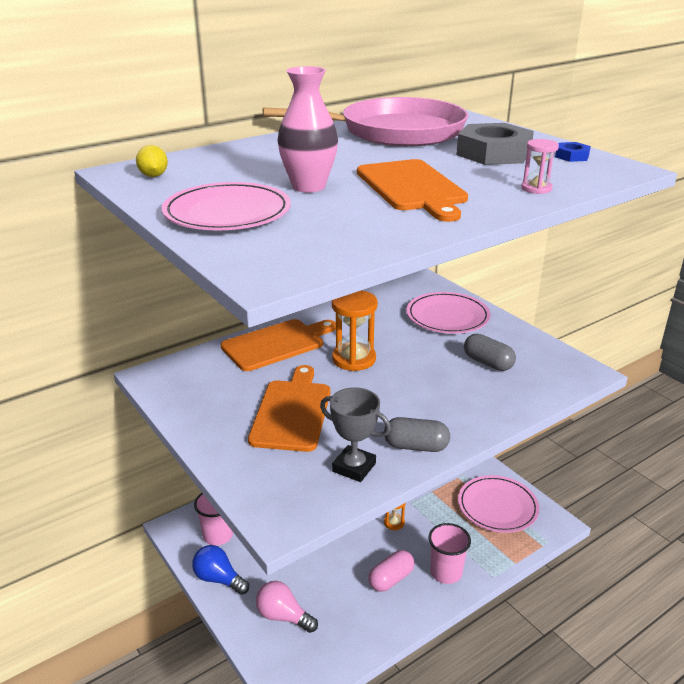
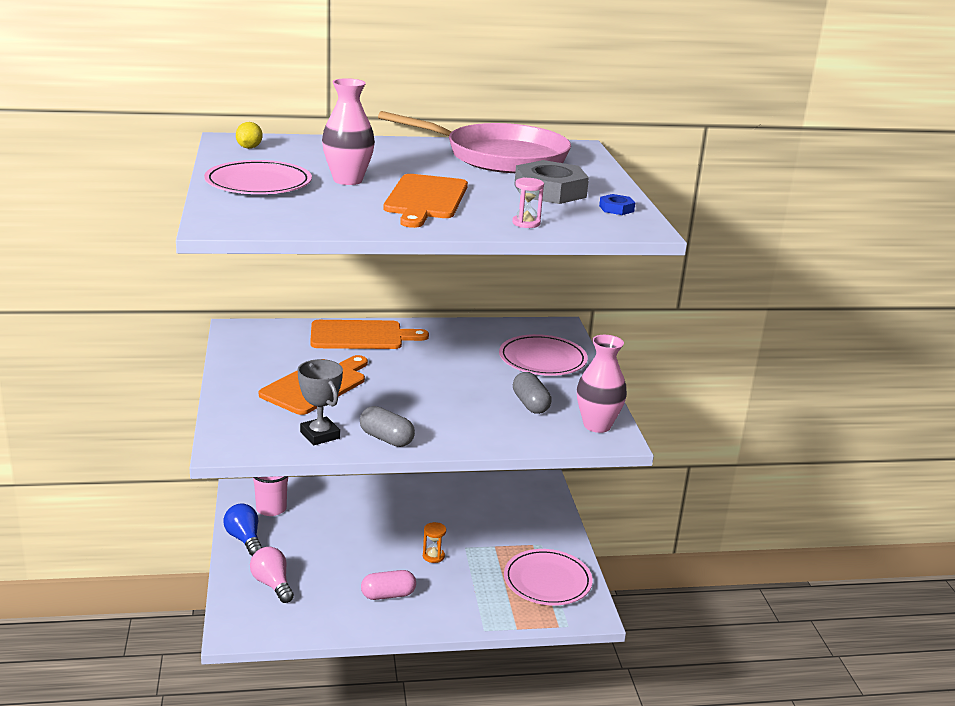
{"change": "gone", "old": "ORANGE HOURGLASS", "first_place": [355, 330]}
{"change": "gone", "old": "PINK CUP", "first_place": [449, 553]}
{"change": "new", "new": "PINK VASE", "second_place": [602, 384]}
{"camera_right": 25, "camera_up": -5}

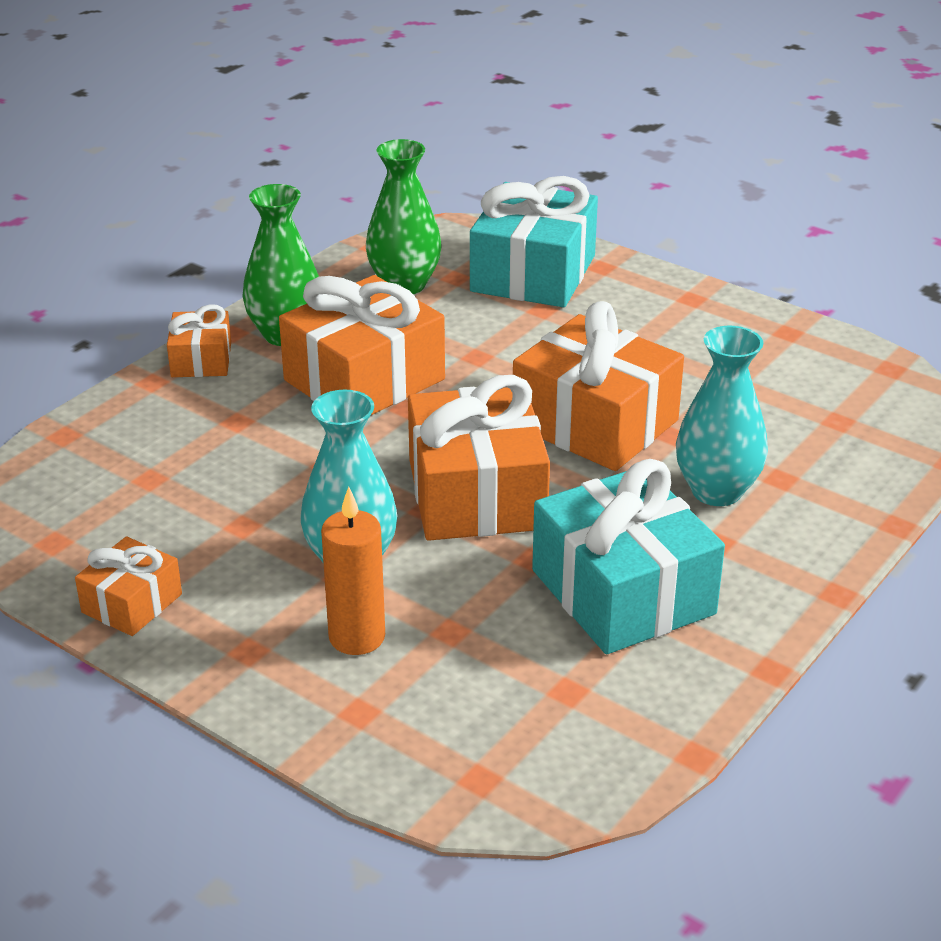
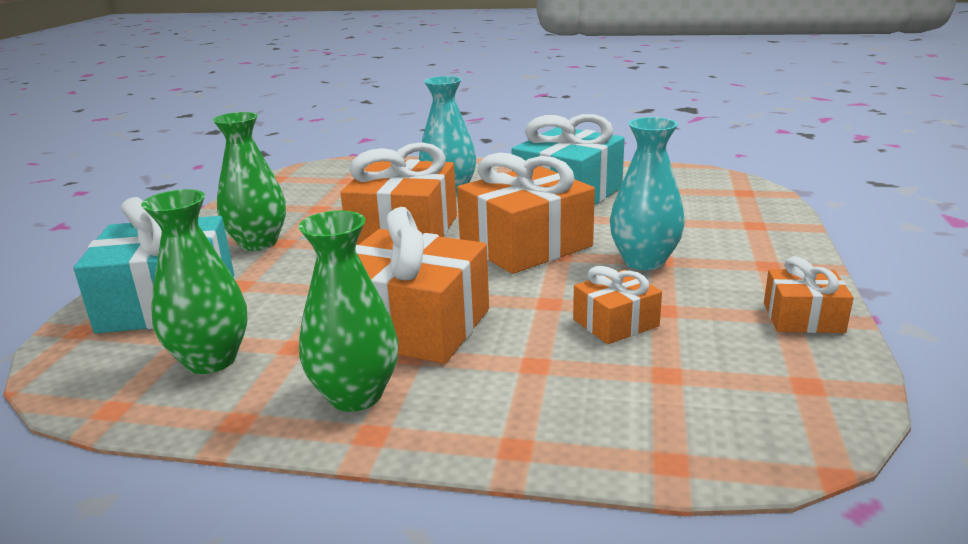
{"change": "shifted", "old": "ORANGE GIFT", "first_place": [199, 340], "second_place": [617, 305]}
{"change": "gone", "old": "ORANGE CANDLE", "first_place": [353, 571]}
{"change": "new", "new": "GREEN VASE", "second_place": [249, 181]}
{"camera_right": -115, "camera_up": -10}

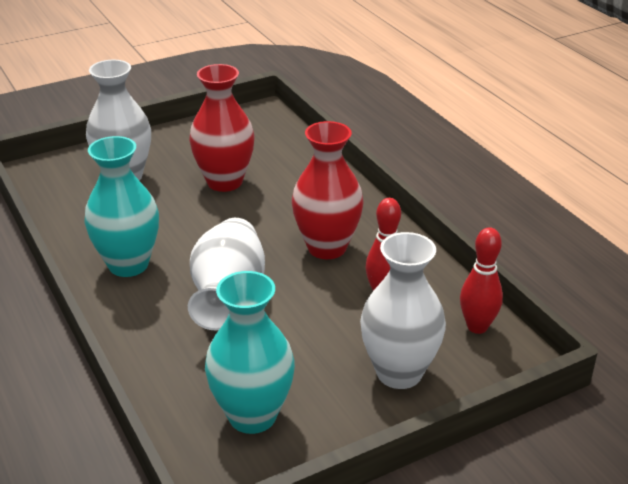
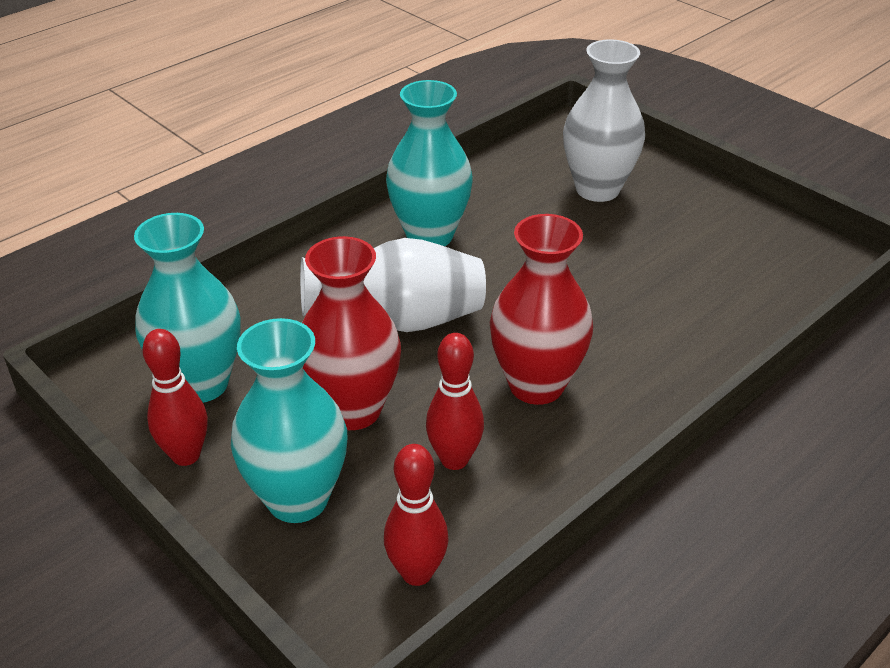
{"change": "shifted", "old": "RED VASE", "first_place": [222, 128], "second_place": [351, 333]}
{"change": "repainted", "old": "WHITE VASE", "new": "TURQUOISE VASE", "first_place": [403, 310], "second_place": [289, 420]}
{"change": "new", "new": "RED BOWLING PIN", "second_place": [175, 397]}
{"camera_right": 75, "camera_up": 5}

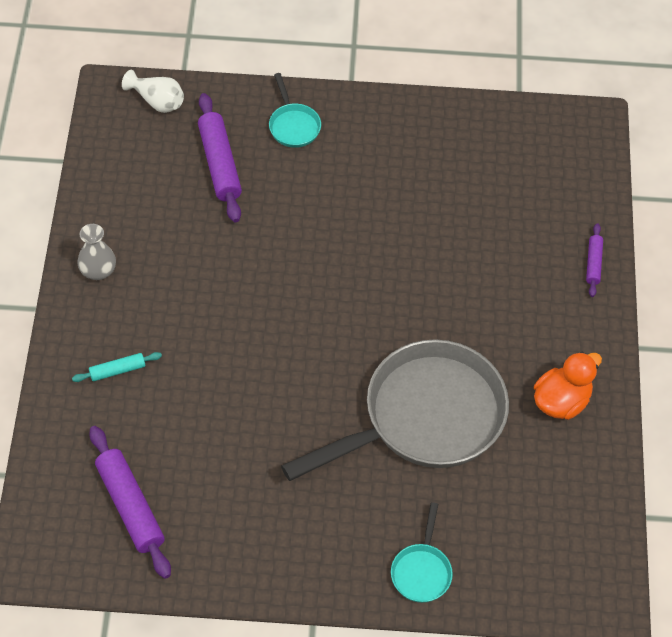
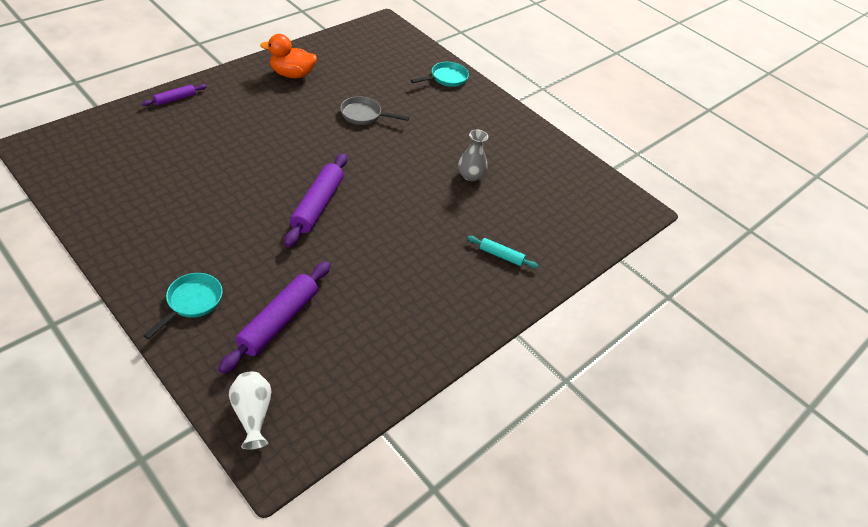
{"change": "shifted", "old": "GREY VASE", "first_place": [97, 252], "second_place": [473, 155]}
{"change": "scaled", "old": "GREY PAN", "first_place": [395, 410], "second_place": [374, 110], "factor": 0.41}
{"change": "shifted", "old": "PURPLE ROLLING PIN", "first_place": [130, 502], "second_place": [315, 200]}
{"camera_right": -140, "camera_up": -10}

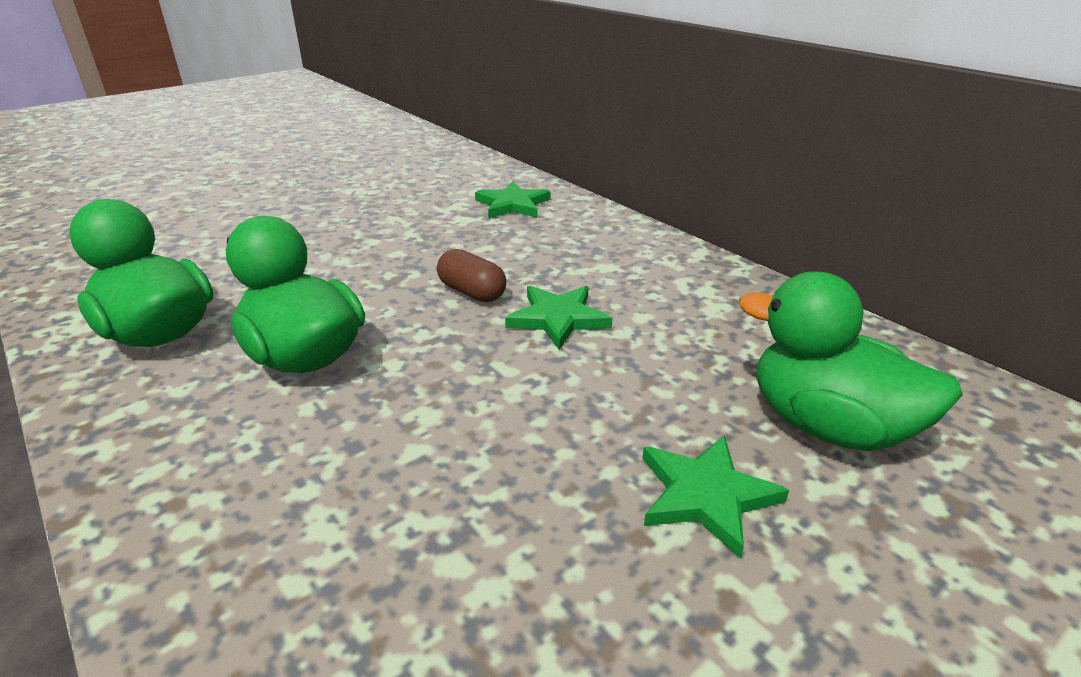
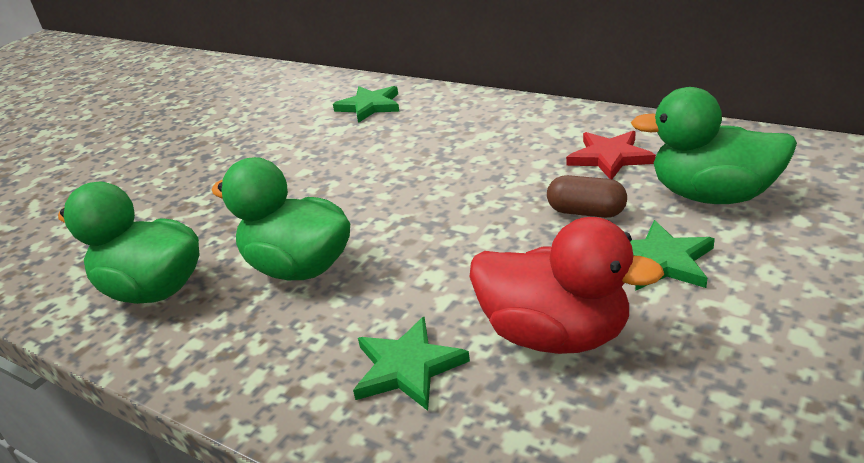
{"change": "shifted", "old": "BROWN CAPSULE", "first_place": [471, 275], "second_place": [587, 196]}
{"change": "shifted", "old": "GREEN STAR", "first_place": [558, 318], "second_place": [411, 364]}
{"change": "new", "new": "RED STAR", "second_place": [611, 155]}
{"change": "new", "new": "RED DUCK", "second_place": [566, 285]}
{"camera_right": -15, "camera_up": 0}

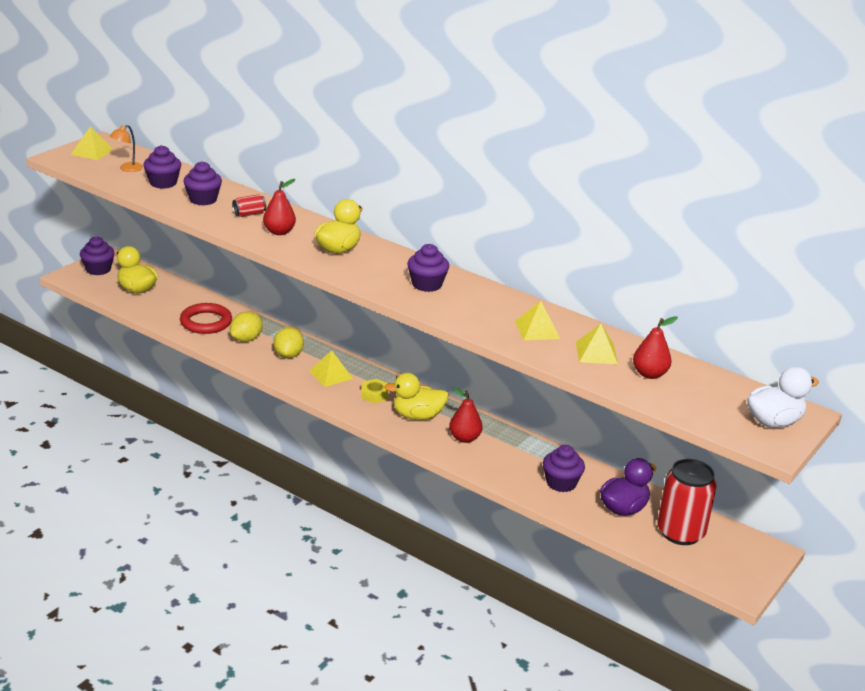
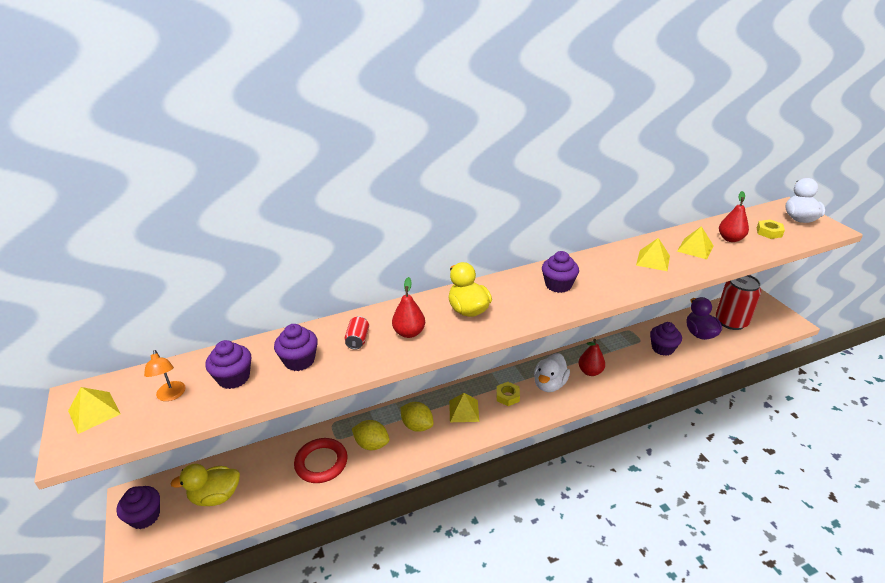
{"change": "rotated", "old": "YELLOW LEMON", "first_place": [246, 326], "second_place": [371, 435], "degrees": -45}
{"change": "repainted", "old": "YELLOW DUCK", "new": "WHITE DUCK", "first_place": [416, 396], "second_place": [552, 372]}
{"change": "new", "new": "YELLOW NUT", "second_place": [771, 229]}
{"camera_right": -55, "camera_up": 5}

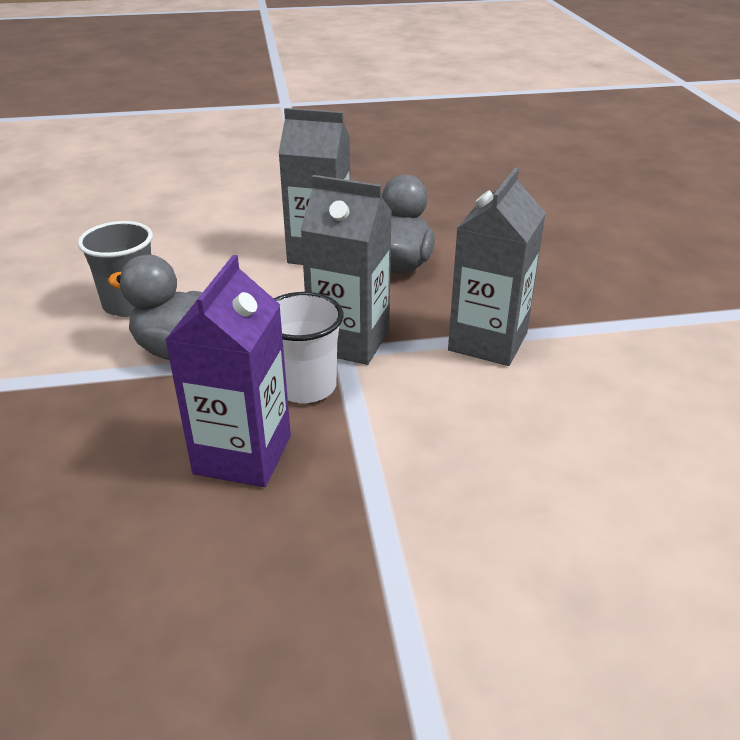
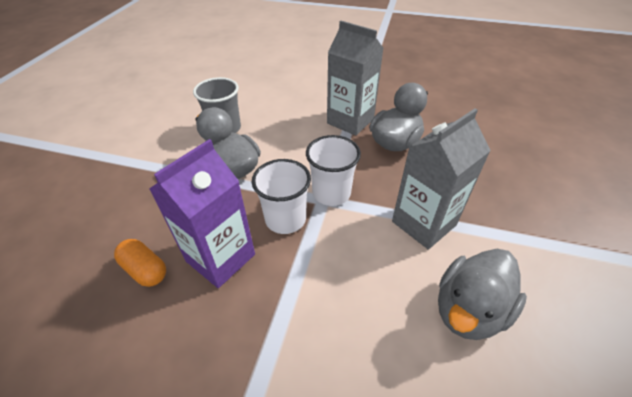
{"change": "swapped", "old": "GREY CARTON", "new": "WHITE CUP", "first_place": [346, 270], "second_place": [333, 170]}
{"change": "new", "new": "ORANGE CAPSULE", "second_place": [140, 263]}
{"change": "new", "new": "GREY DUCK", "second_place": [482, 294]}
{"camera_right": 25, "camera_up": 10}

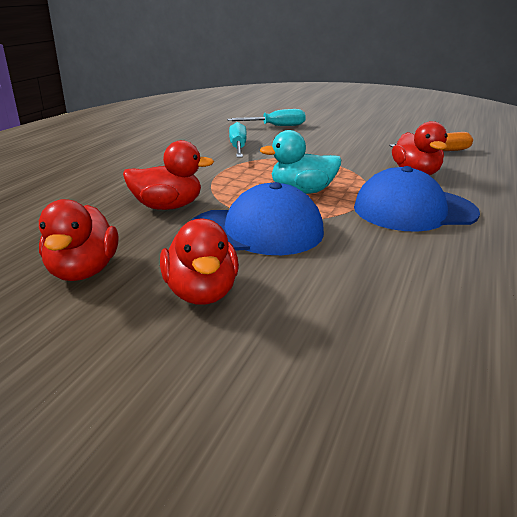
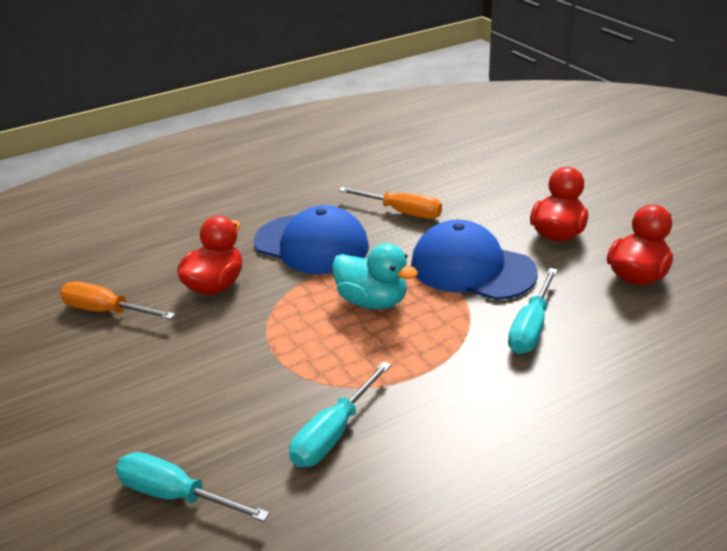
{"change": "swapped", "old": "RED DUCK", "new": "TURQUOISE SCREWDRIVER", "first_place": [168, 175], "second_place": [533, 311]}
{"change": "new", "new": "ORANGE SCREWDRIVER", "second_place": [390, 203]}
{"camera_right": -140, "camera_up": 5}

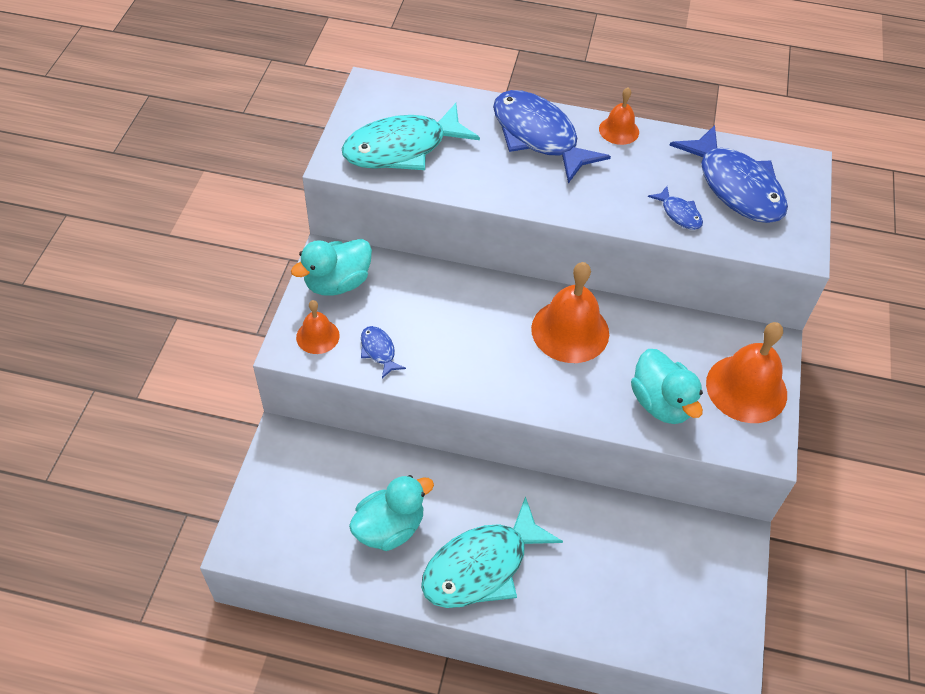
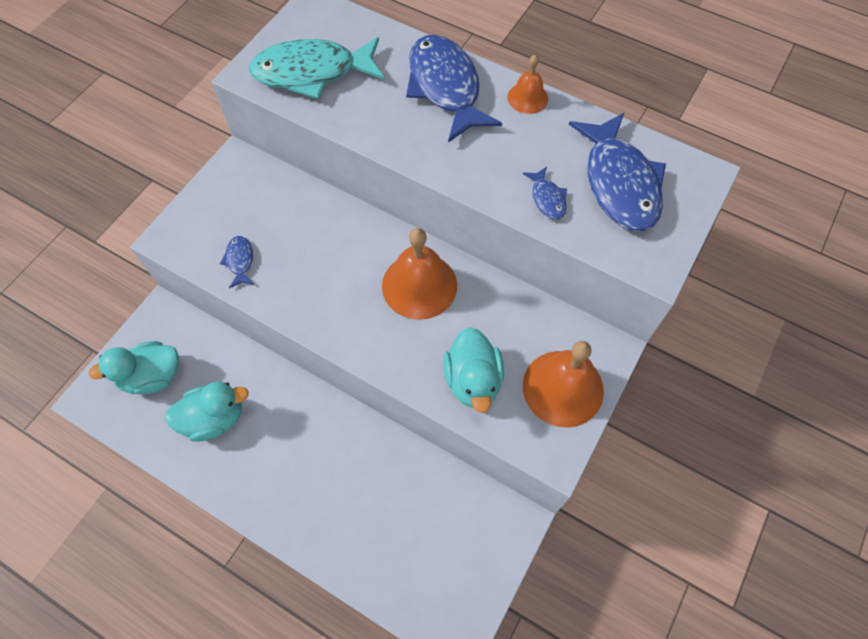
{"change": "shifted", "old": "TURQUOISE DUCK", "first_place": [331, 267], "second_place": [133, 368]}
{"change": "gone", "old": "ORANGE BELL", "first_place": [318, 327]}
{"change": "gone", "old": "TURQUOISE FISH", "first_place": [492, 552]}
{"camera_right": 20, "camera_up": 10}

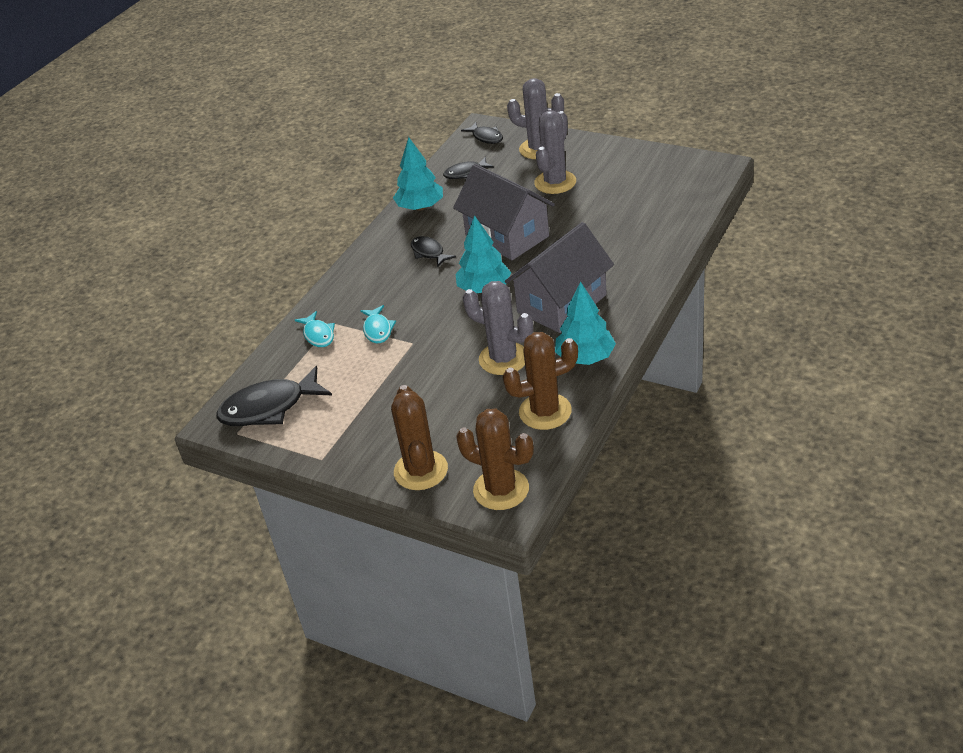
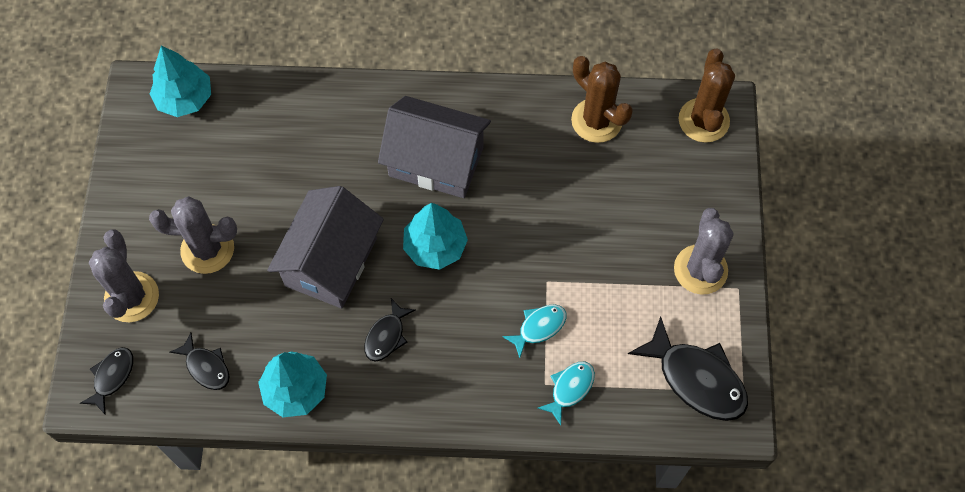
{"change": "shifted", "old": "GREY CACTUS", "first_place": [498, 328], "second_place": [704, 251]}
{"change": "shifted", "old": "TURQUOISE TREE", "first_place": [585, 323], "second_place": [180, 81]}
{"change": "gone", "old": "BROWN CACTUS", "first_place": [419, 437]}
{"camera_right": -120, "camera_up": 25}

